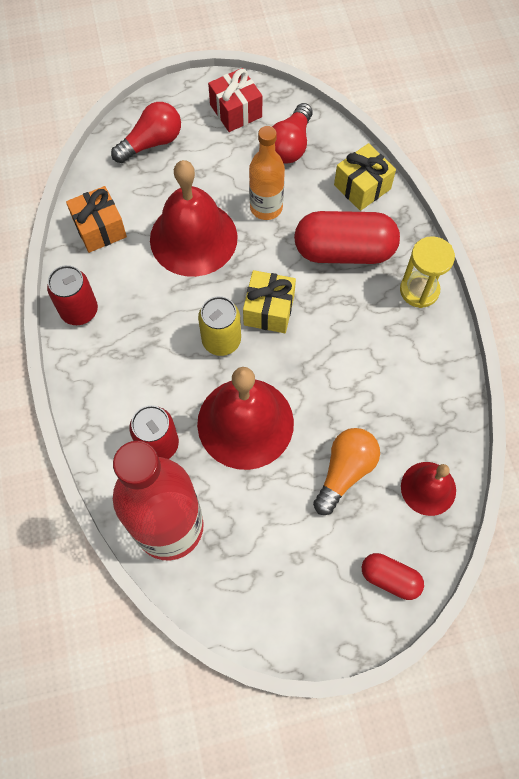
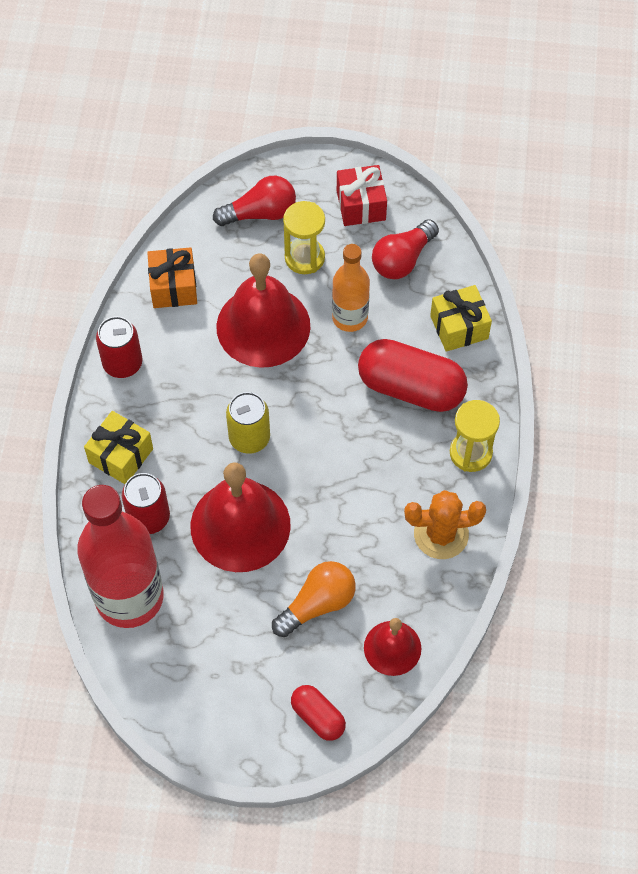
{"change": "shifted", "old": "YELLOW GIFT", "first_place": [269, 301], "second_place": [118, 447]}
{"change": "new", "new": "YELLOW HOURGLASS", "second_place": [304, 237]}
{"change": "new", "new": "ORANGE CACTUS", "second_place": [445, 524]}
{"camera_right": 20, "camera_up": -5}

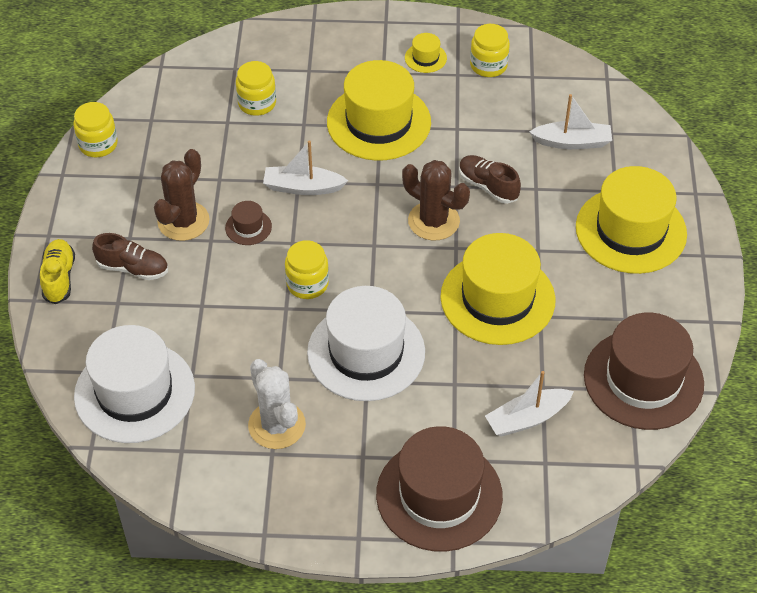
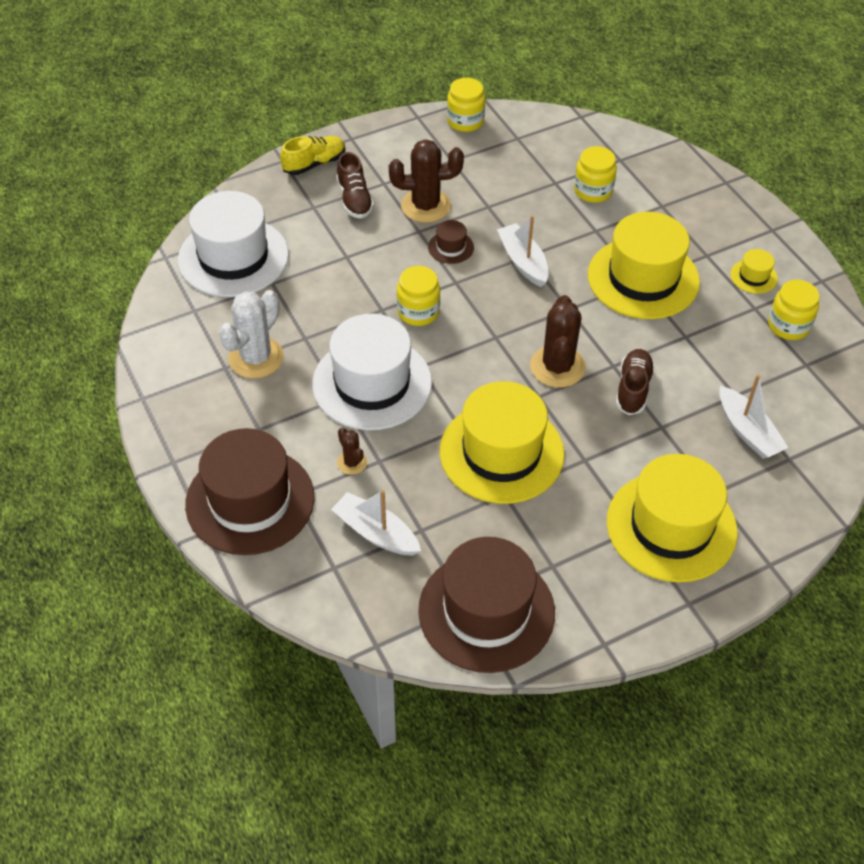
{"change": "new", "new": "BROWN CACTUS", "second_place": [352, 451]}
{"camera_right": 60, "camera_up": 0}

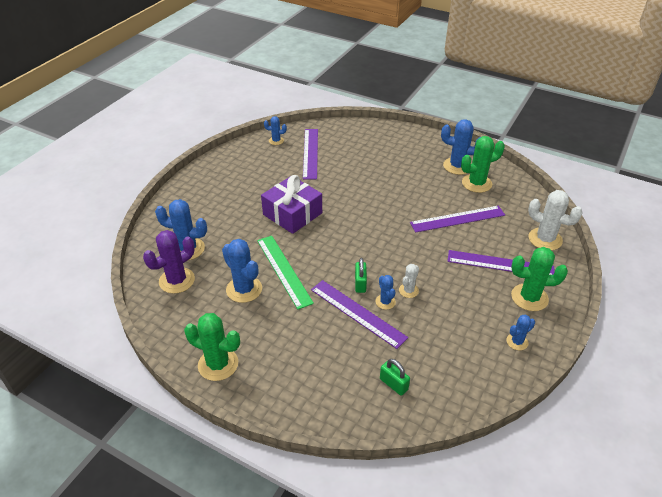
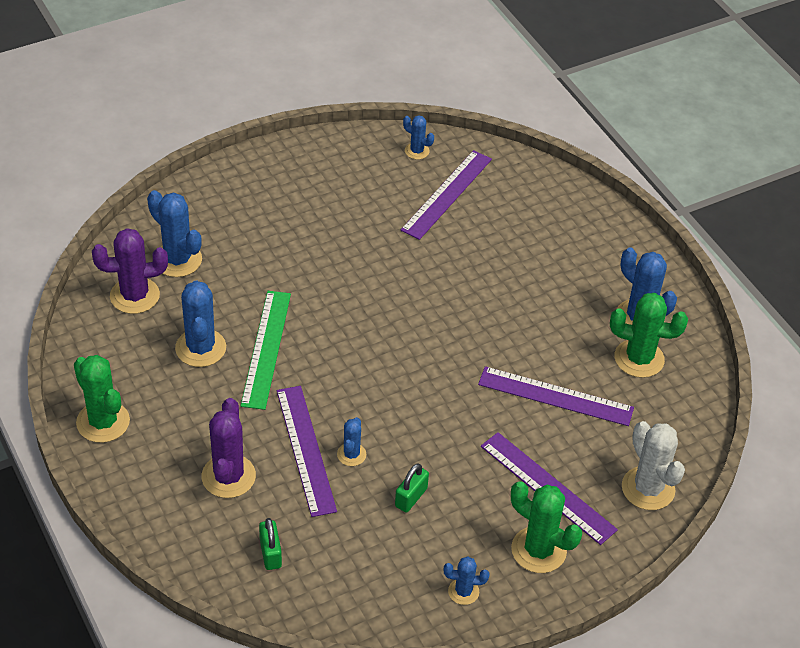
{"change": "gone", "old": "PURPLE GIFT", "first_place": [291, 204]}
{"change": "shifted", "old": "GREEN PADLOCK", "first_place": [361, 275], "second_place": [412, 487]}
{"change": "gone", "old": "WHITE CACTUS", "first_place": [409, 281]}
{"change": "new", "new": "PURPLE CACTUS", "second_place": [229, 448]}
{"camera_right": 30, "camera_up": 5}

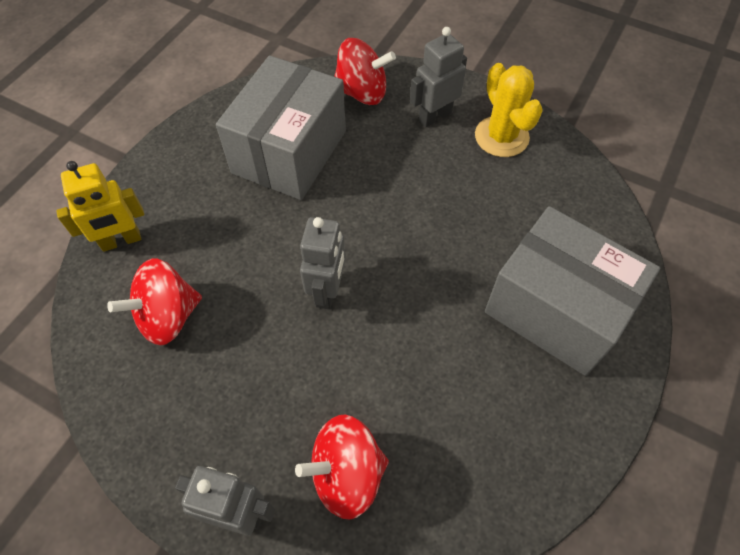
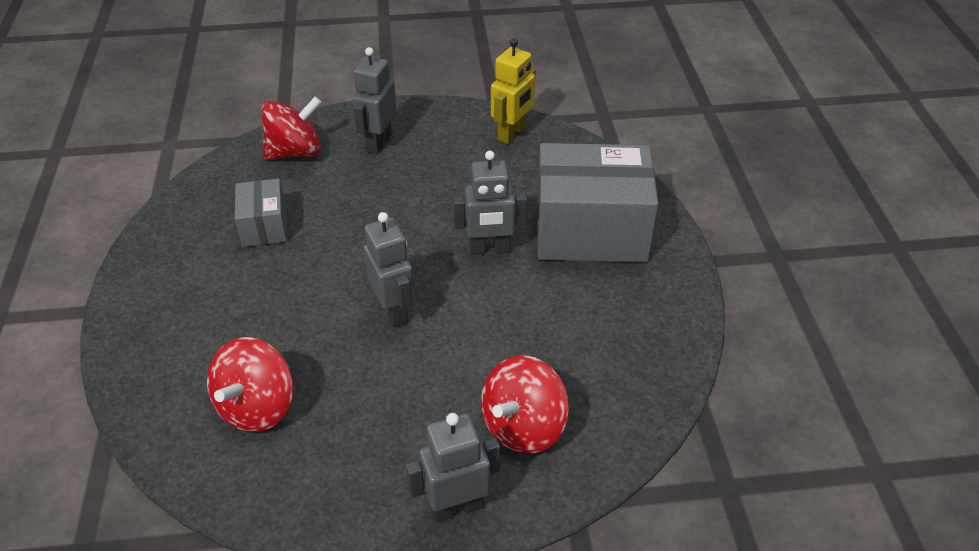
{"change": "scaled", "old": "GREY BOX", "first_place": [281, 127], "second_place": [261, 213], "factor": 0.5}
{"change": "gone", "old": "YELLOW CACTUS", "first_place": [509, 110]}
{"change": "shifted", "old": "YELLOW ROBOT", "first_place": [100, 206], "second_place": [513, 91]}
{"change": "new", "new": "GREY ROBOT", "second_place": [490, 203]}
{"camera_right": -35, "camera_up": -15}

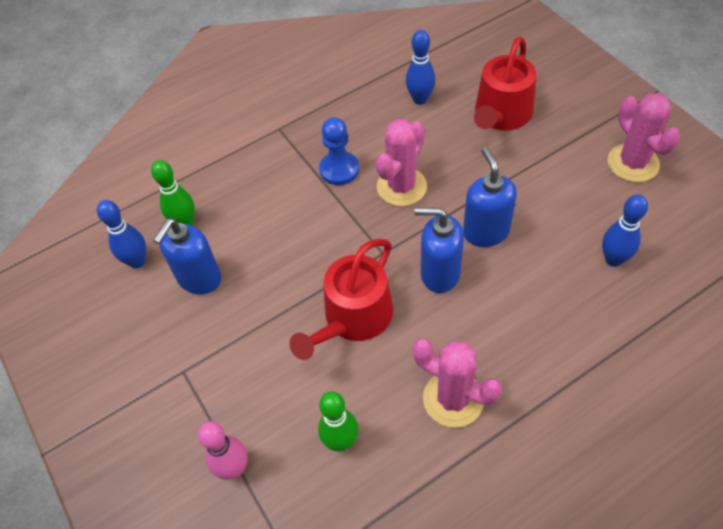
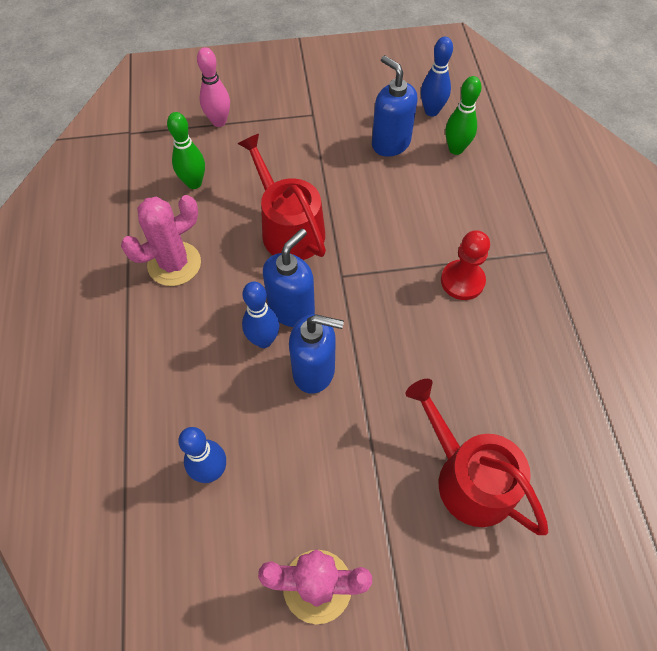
{"change": "shifted", "old": "BLUE BOWLING PIN", "first_place": [420, 67], "second_place": [261, 315]}
{"change": "repainted", "old": "BLUE PAWN", "new": "RED PAWN", "first_place": [339, 151], "second_place": [465, 265]}
{"change": "gone", "old": "PINK CACTUS", "first_place": [401, 162]}
{"camera_right": 110, "camera_up": 5}

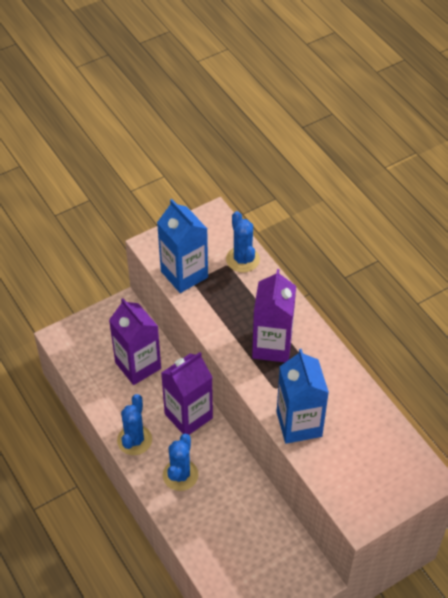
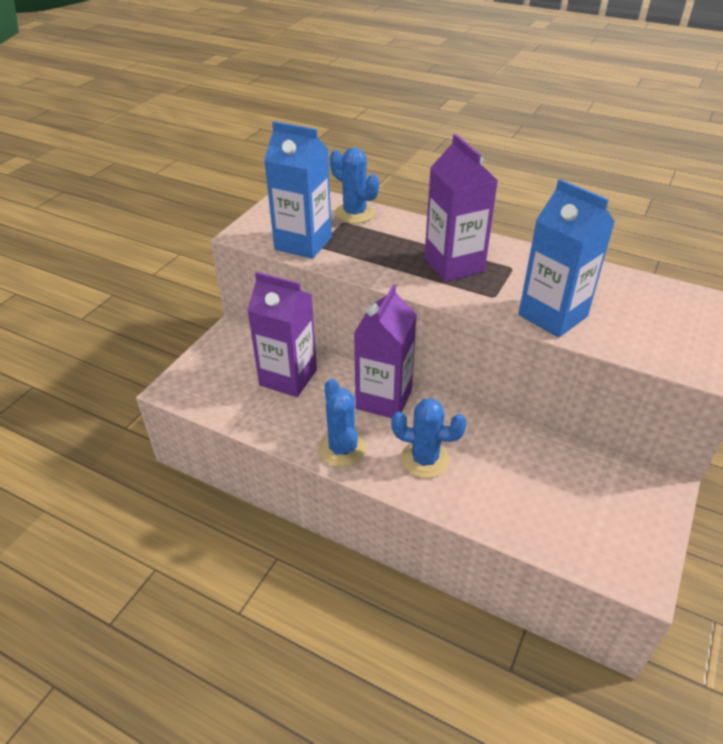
{"change": "rotated", "old": "BLUE CACTUS", "first_place": [181, 462], "second_place": [429, 438], "degrees": -60}
{"camera_right": -30, "camera_up": -10}

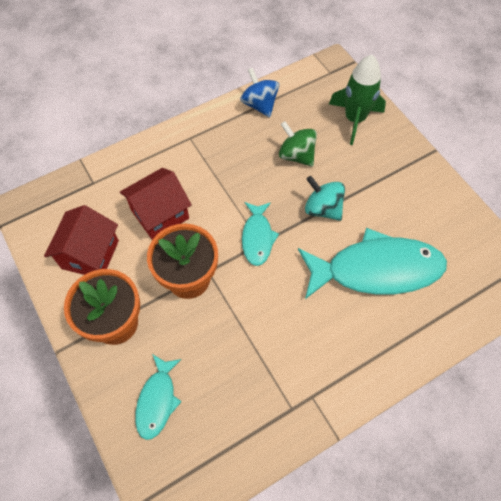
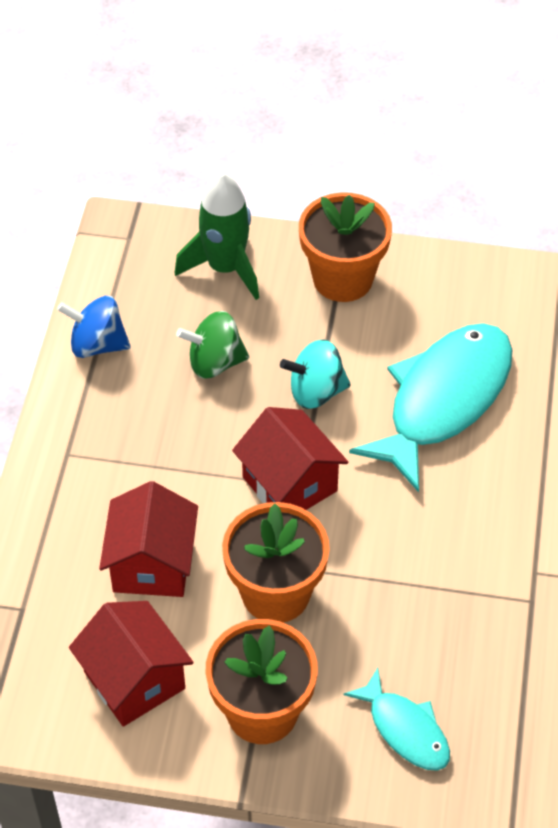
{"change": "swapped", "old": "TURQUOISE FISH", "new": "RED HOUSE", "first_place": [260, 234], "second_place": [290, 458]}
{"change": "new", "new": "ORANGE FLOWER POT", "second_place": [345, 247]}
{"camera_right": -50, "camera_up": -10}

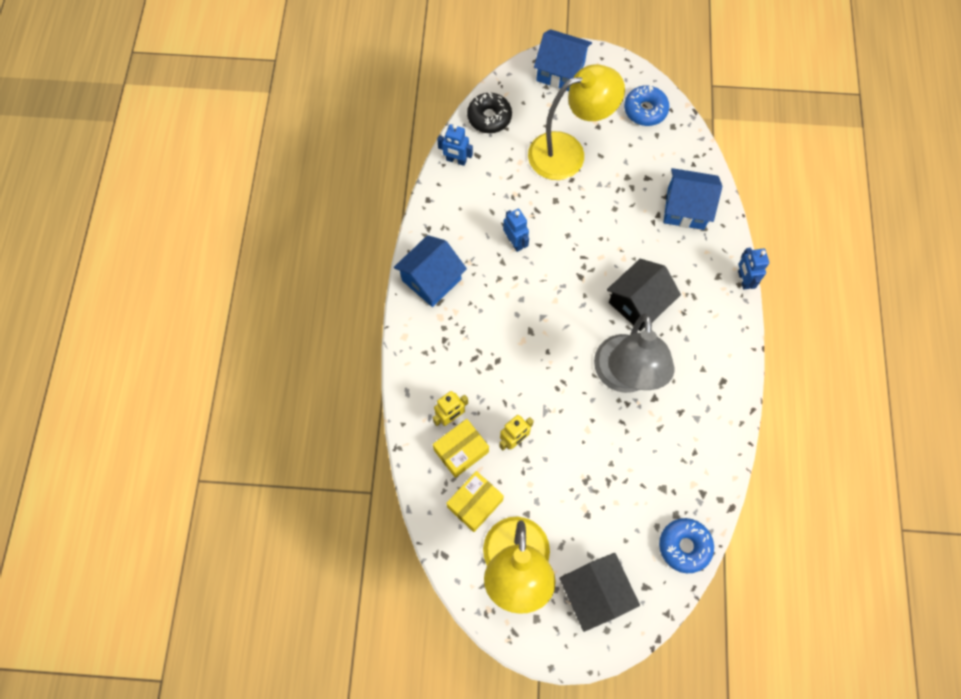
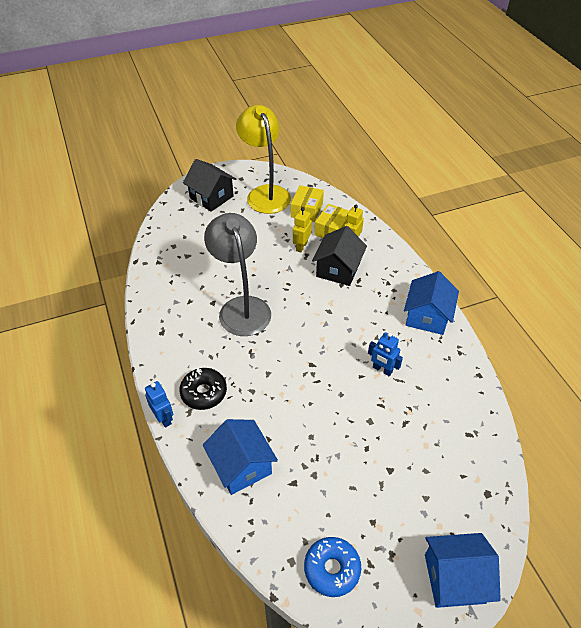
{"change": "gone", "old": "YELLOW LAMP", "first_place": [576, 122]}
{"change": "shifted", "old": "BLACK DONUT", "first_place": [489, 113], "second_place": [203, 389]}
{"change": "gone", "old": "BLUE ROBOT", "first_place": [455, 145]}
{"change": "rotated", "old": "BLUE HOUSE", "first_place": [692, 199], "second_place": [240, 457], "degrees": 75}
{"change": "shifted", "old": "BLACK HOUSE", "first_place": [644, 295], "second_place": [339, 256]}
{"change": "gone", "old": "BLUE DONUT", "first_place": [686, 545]}
{"camera_right": 155, "camera_up": -20}

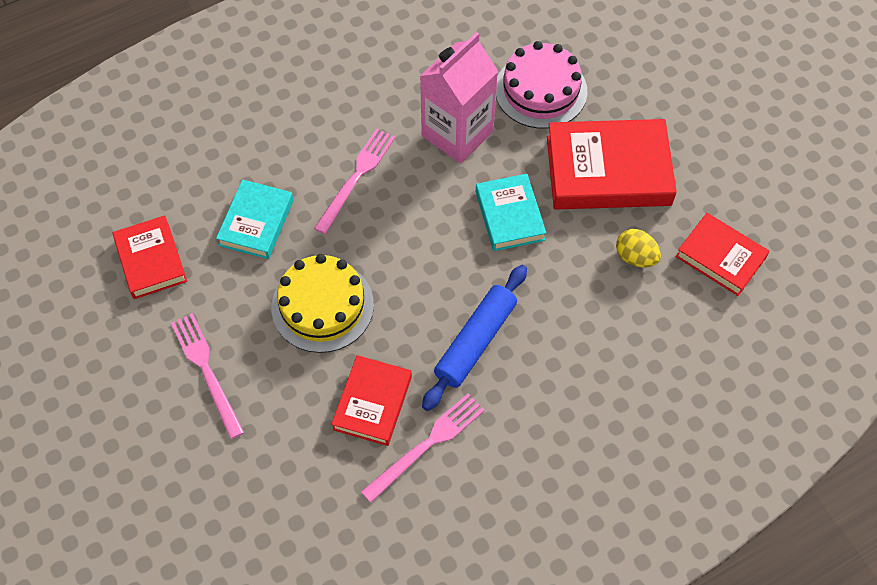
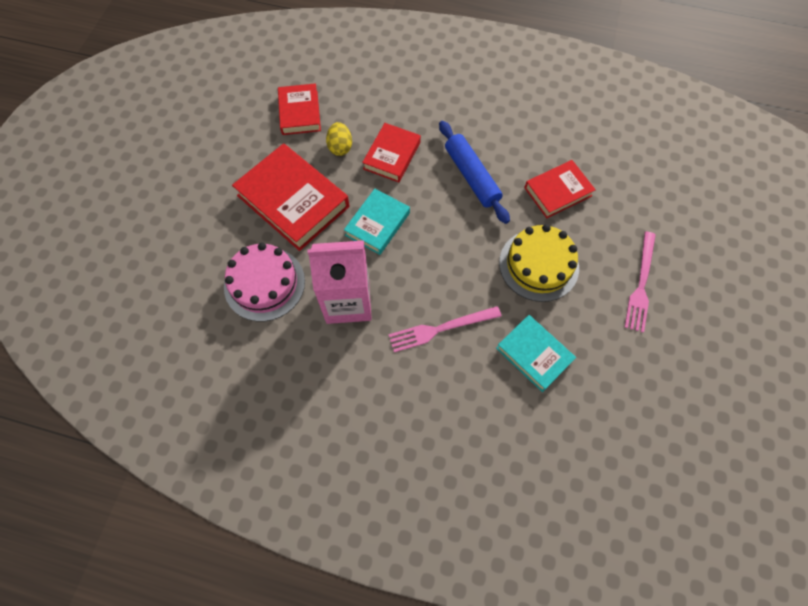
{"change": "rotated", "old": "TURQUOISE BOOK", "first_place": [255, 219], "second_place": [536, 353], "degrees": 75}
{"change": "shifted", "old": "RED BOOK", "first_place": [150, 257], "second_place": [391, 152]}
{"change": "rotated", "old": "BLUE ROLLING PIN", "first_place": [474, 338], "second_place": [474, 172], "degrees": 75}
{"change": "gone", "old": "PINK FORK", "first_place": [423, 448]}
{"camera_right": -135, "camera_up": 5}

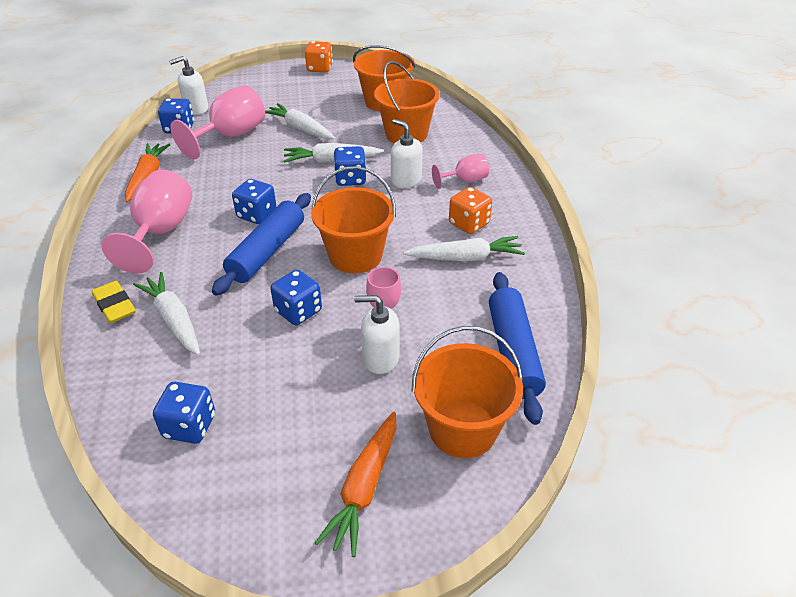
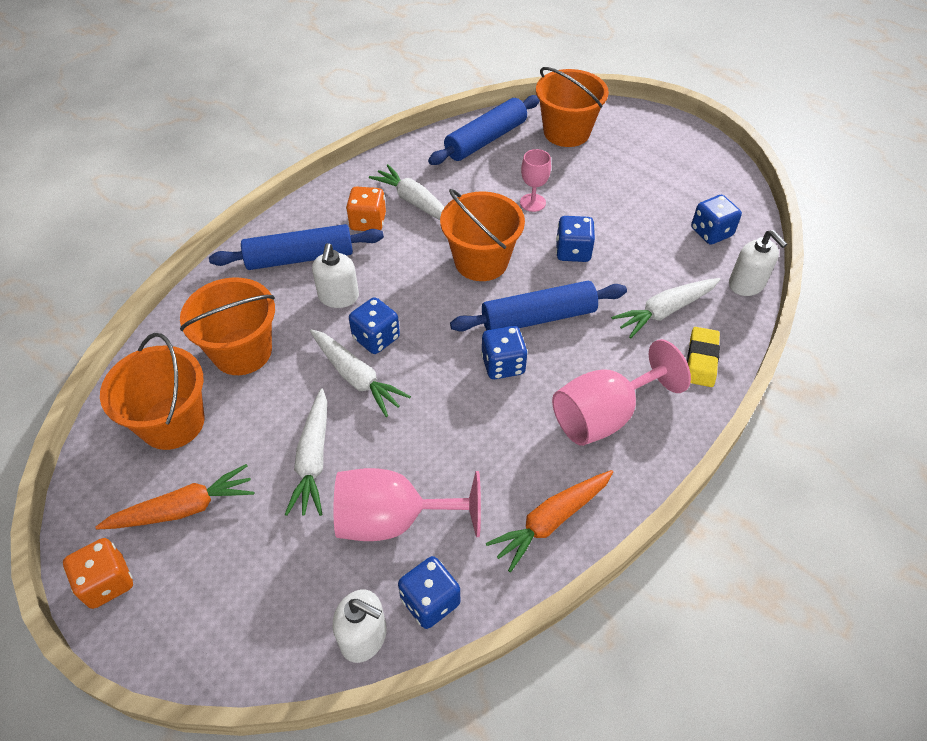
{"change": "swapped", "old": "PINK GOBLET", "new": "BLUE ROLLING PIN", "first_place": [460, 171], "second_place": [296, 247]}
{"change": "rotated", "old": "WHITE CARROT", "first_place": [166, 313], "second_place": [665, 308], "degrees": 45}
{"change": "shifted", "old": "WHITE SOAP DISPENSER", "first_place": [377, 334], "second_place": [758, 263]}
{"change": "shifted", "old": "ORANGE CARROT", "first_place": [356, 484], "second_place": [175, 497]}
{"camera_right": -130, "camera_up": 10}

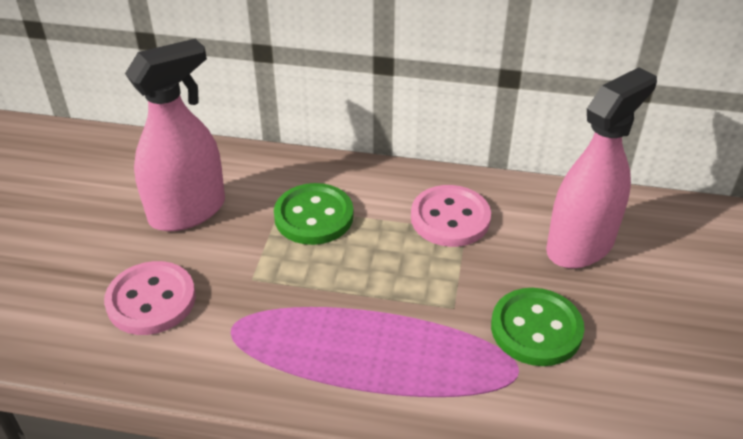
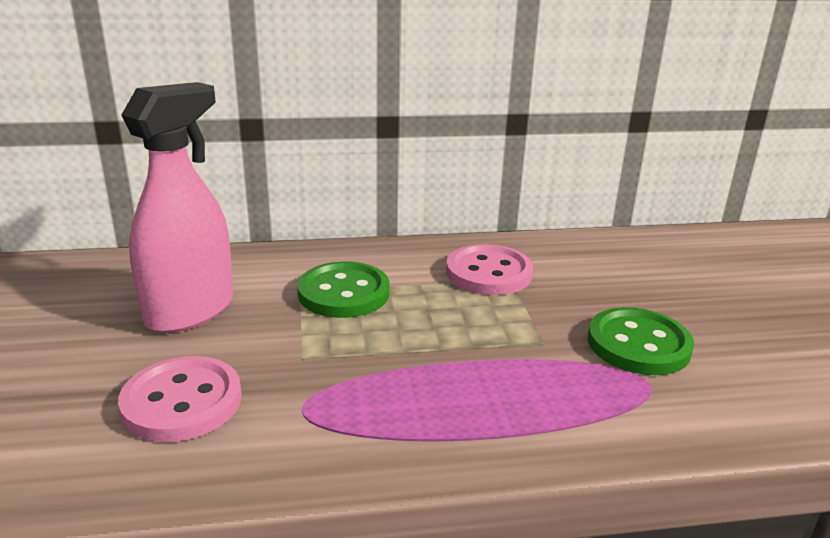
{"change": "gone", "old": "PINK SPRAY BOTTLE", "first_place": [601, 168]}
{"camera_right": -20, "camera_up": -15}

